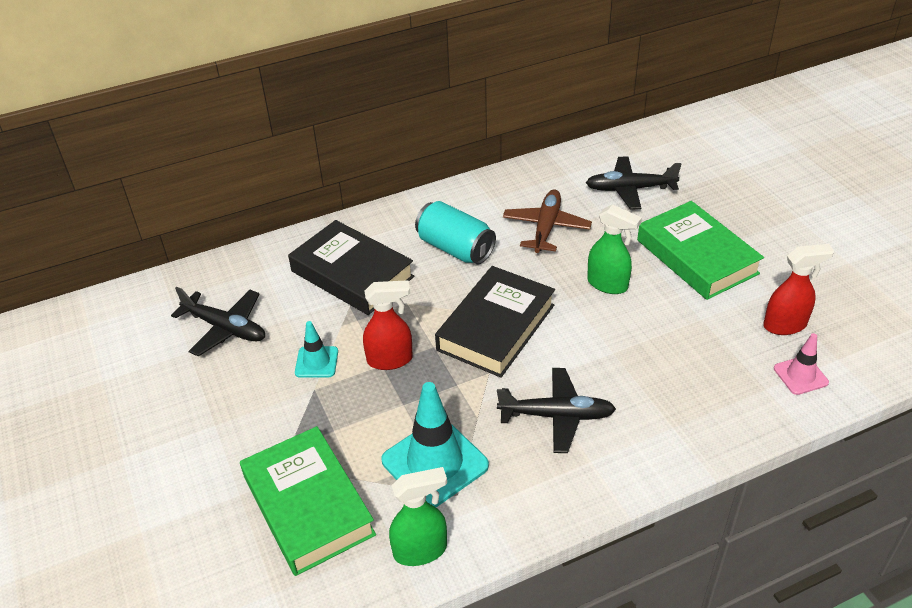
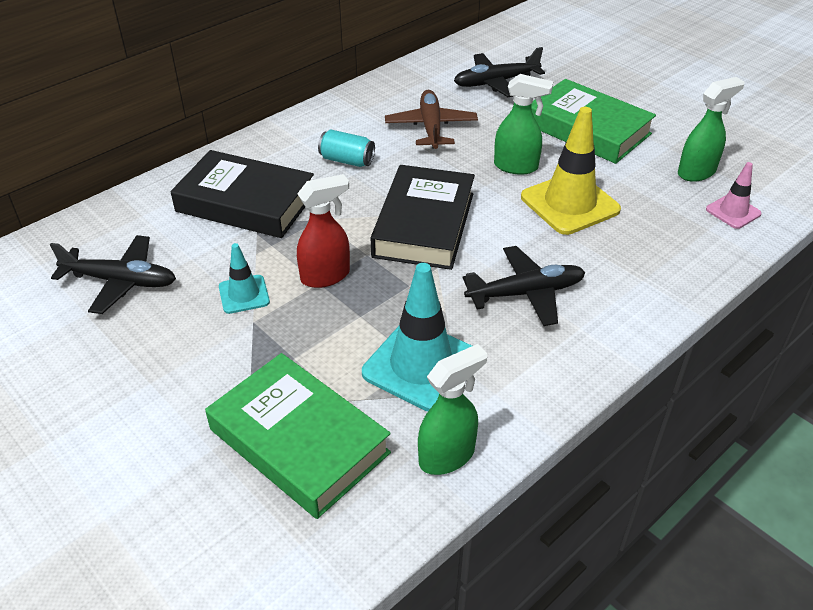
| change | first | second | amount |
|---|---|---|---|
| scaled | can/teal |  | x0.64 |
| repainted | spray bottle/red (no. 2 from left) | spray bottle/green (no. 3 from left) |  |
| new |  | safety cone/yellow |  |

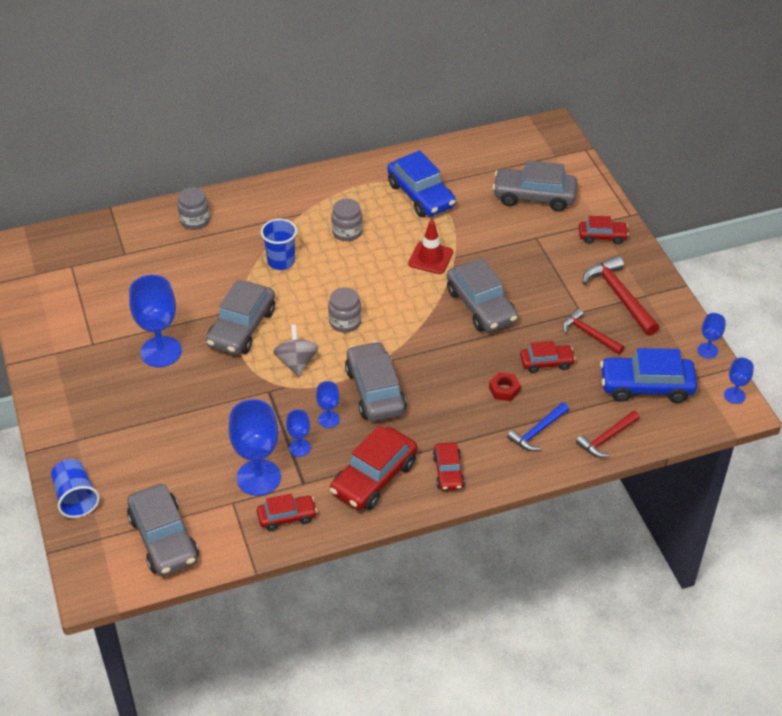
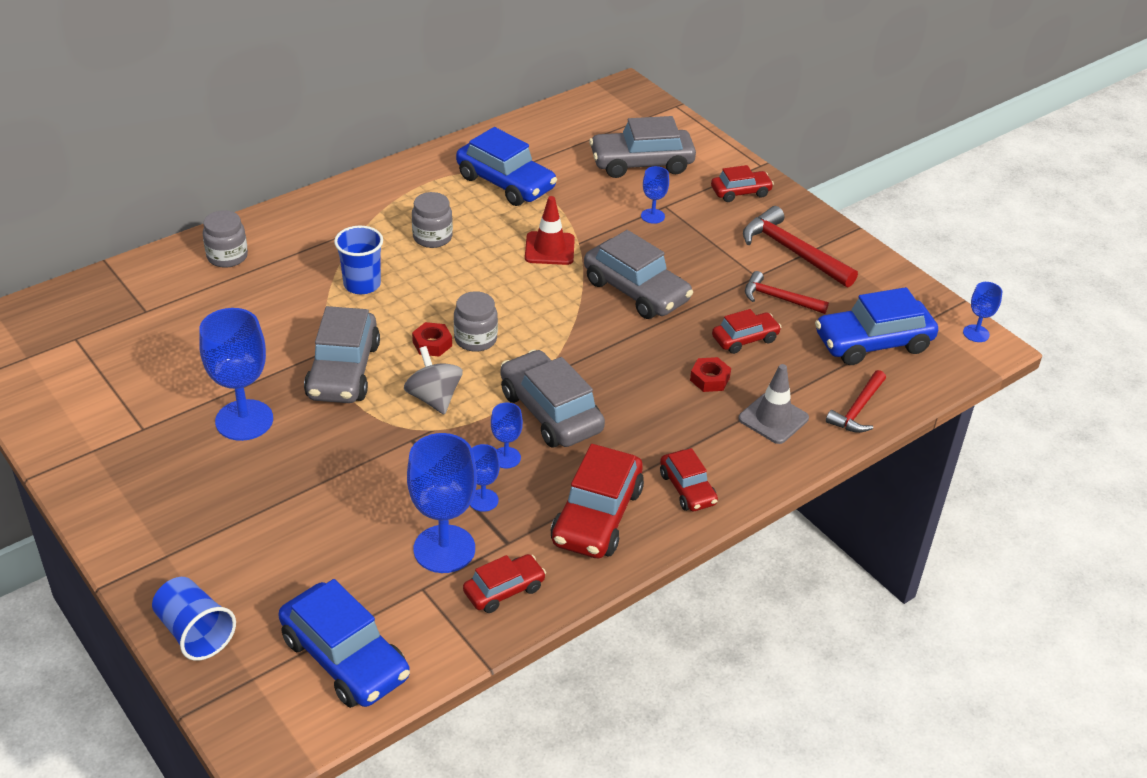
| change | first | second | amount |
|---|---|---|---|
| repainted | automobile/grey (no. 1 from left) | automobile/blue (no. 1 from left) |  |
| swapped | carpenter's hammer/blue | safety cone/grey |  |
| shifted | chalice/blue (no. 5 from left) |  |  |
| new |  | hexagon nut/red (no. 1 from left) |  |

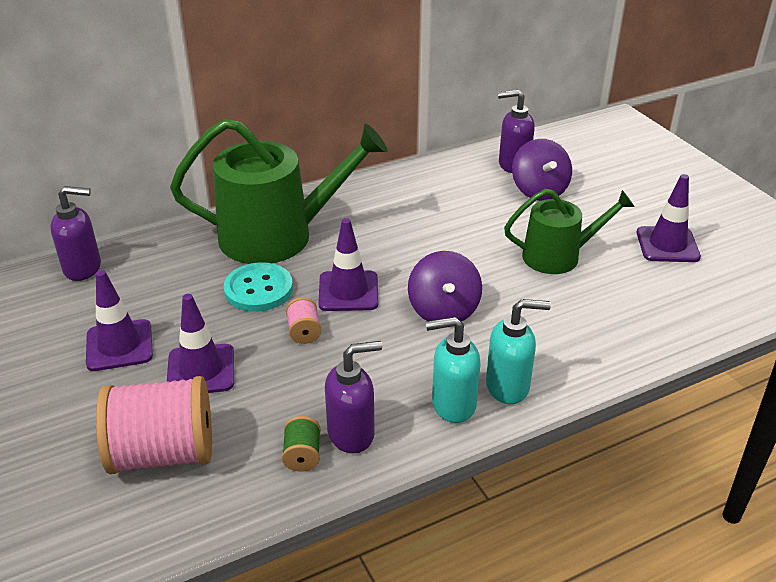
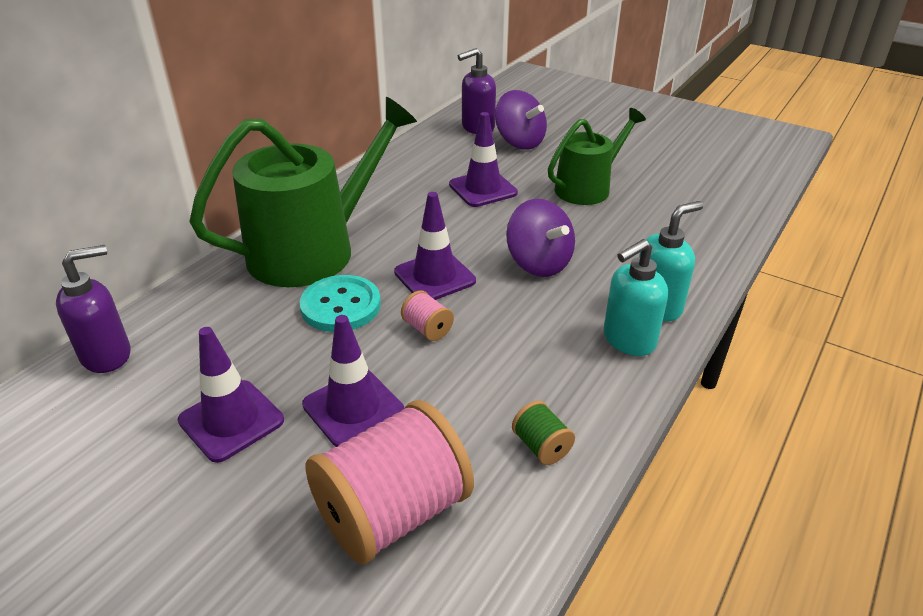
| change | first | second | amount |
|---|---|---|---|
| gone | pump bottle/royal purple (no. 2 from left) |  |  |
| shifted | safety cone/royal purple (no. 4 from left) |  |  |

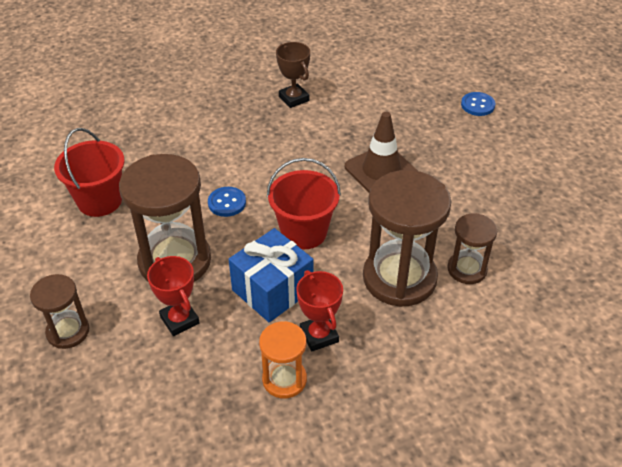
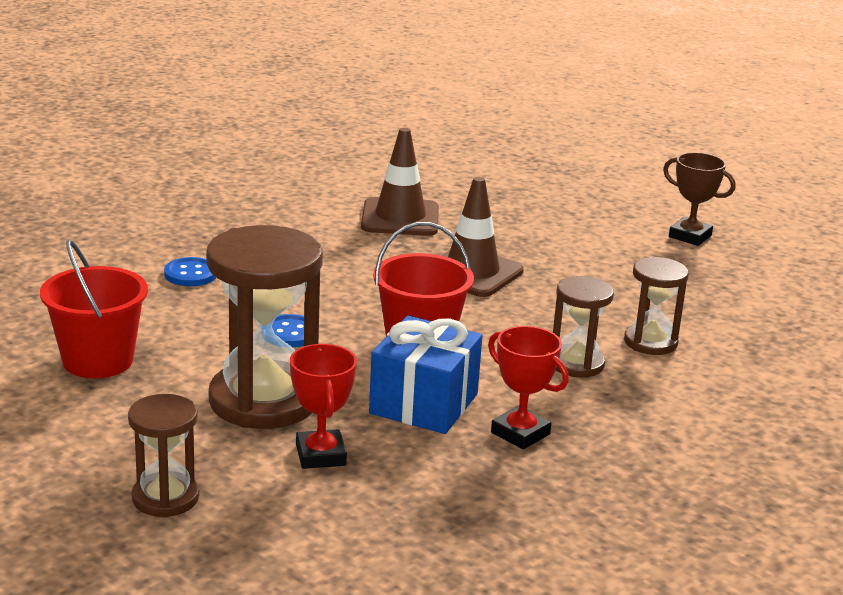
| change | first | second | amount |
|---|---|---|---|
| rotated | trophy/red (no. 1 from left) |  | 45 degrees clockwise |
| gone | hourglass/orange |  |  |
| shifted | trophy/brown |  |  |
| scaled | hourglass/brown (no. 3 from left) |  | x0.54 |
| shifted | button/blue (no. 2 from left in the first image) | button/blue (no. 1 from left) |  |
| new |  | safety cone/brown (no. 1 from left) |  |

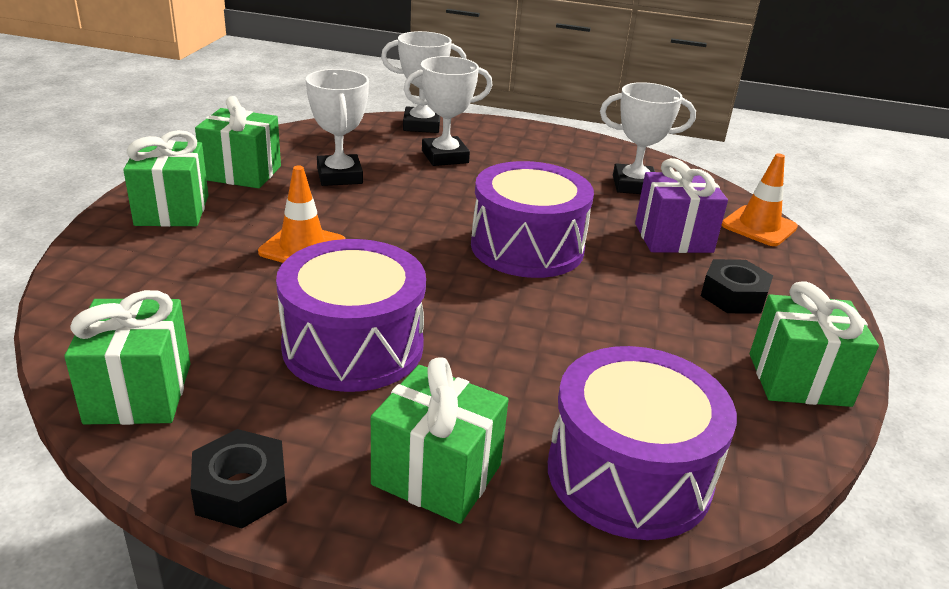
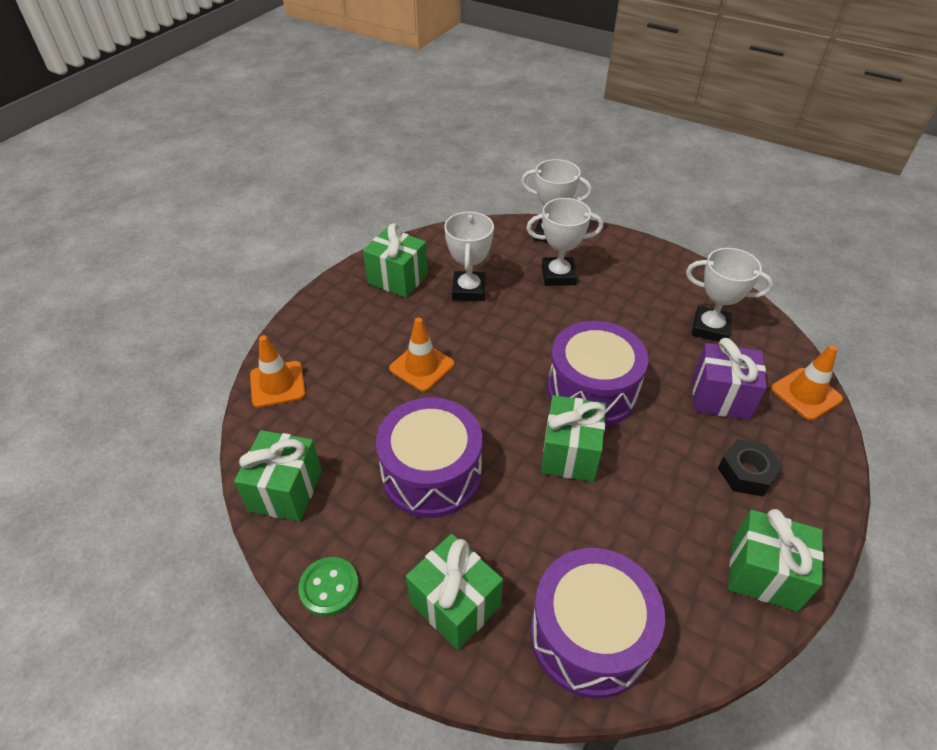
| change | first | second | amount |
|---|---|---|---|
| shifted | gift/green (no. 2 from left in the first image) | gift/green (no. 4 from left) |  |
| swapped | hexagon nut/black (no. 1 from left) | button/green |  |
| new |  | safety cone/orange (no. 1 from left) |  |

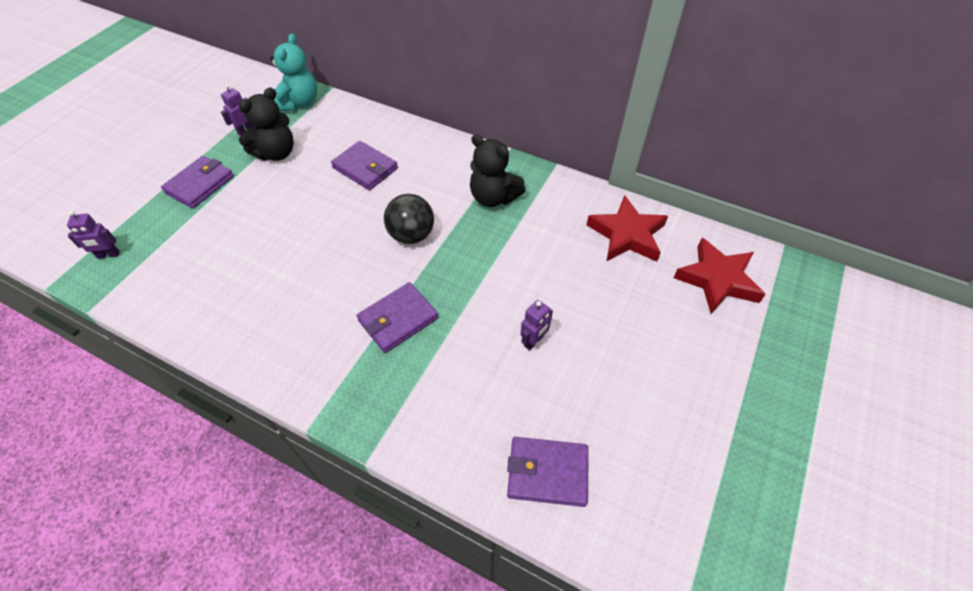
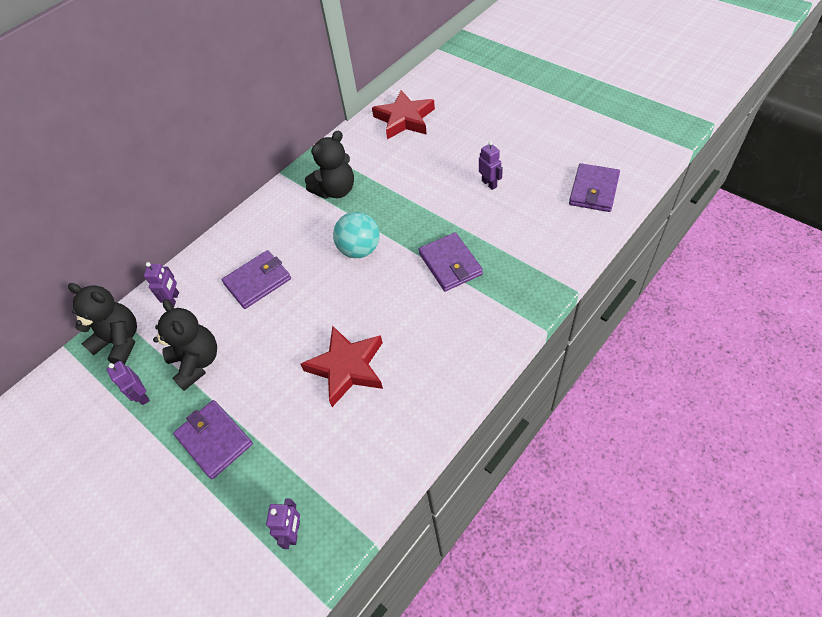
| change | first | second | amount |
|---|---|---|---|
| repainted | teddy/teal | teddy/black (no. 1 from left) |  |
| repainted | play ball/black | play ball/teal |  |
| shifted | star shape/red (no. 2 from left in the first image) | star shape/red (no. 1 from left) |  |
| new |  | robot/royal purple (no. 2 from left) |  |

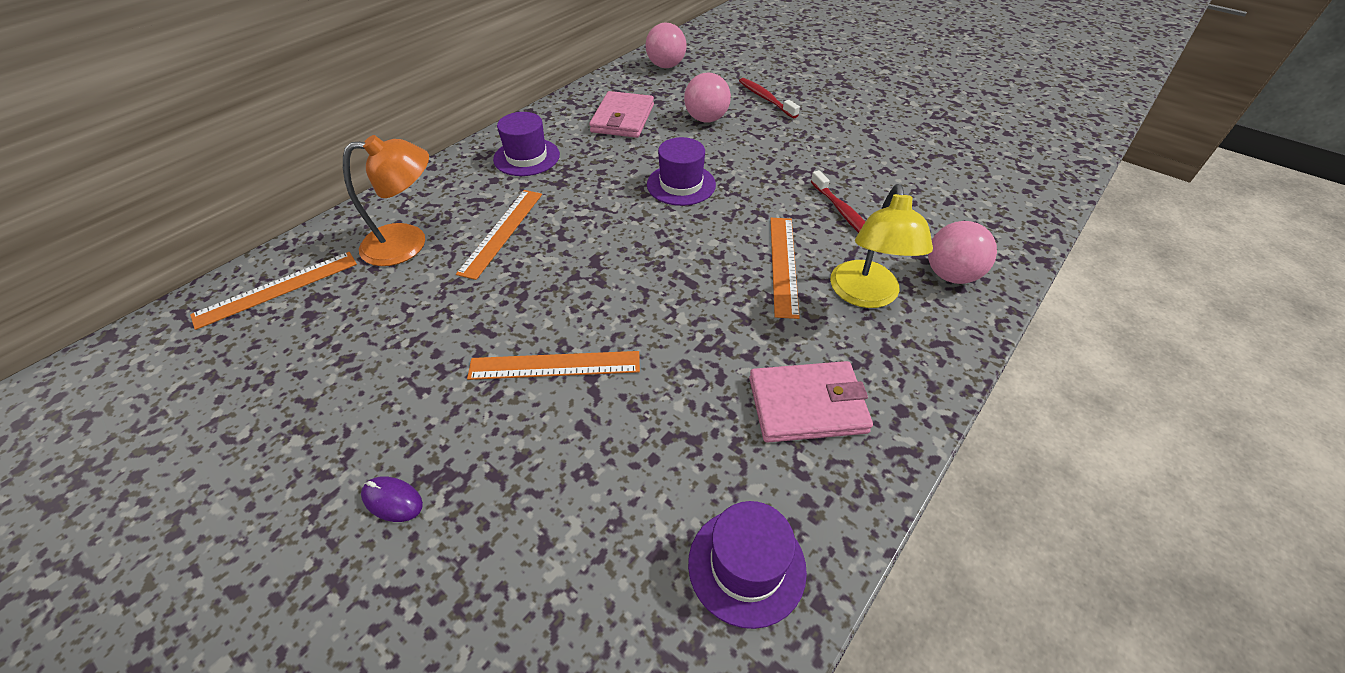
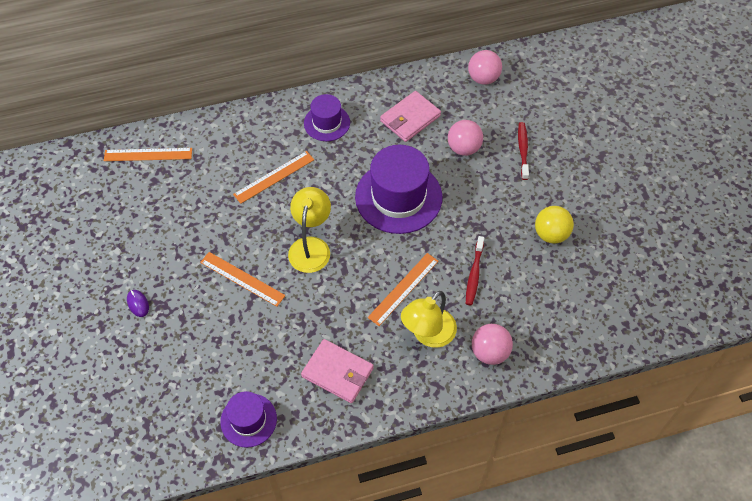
| change | first | second | amount |
|---|---|---|---|
| gone | desk lamp/orange |  |  |
| scaled | tall hat/royal purple (no. 2 from left in the first image) | tall hat/royal purple (no. 3 from left) | x1.78 |
| new |  | desk lamp/yellow (no. 1 from left) |  |
| new |  | play ball/yellow |  |

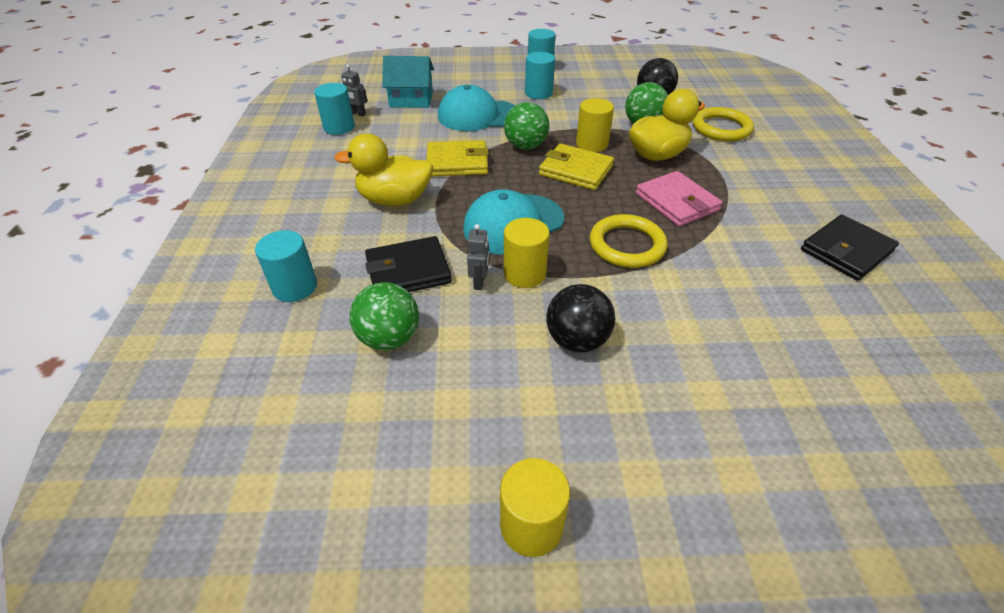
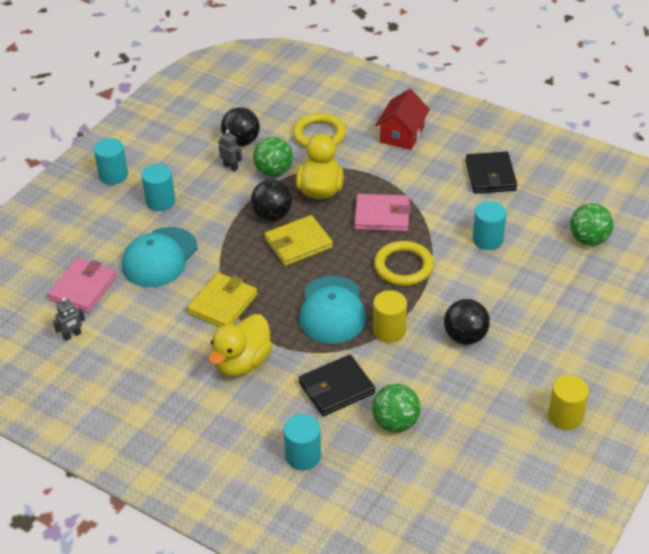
| change | first | second | amount |
|---|---|---|---|
| shifted | cylinder shape/teal (no. 2 from left in the first image) | cylinder shape/teal (no. 4 from left) |  |
| rotated | card wallet/black (no. 1 from left) |  | 45 degrees clockwise |
| swapped | house/teal | card wallet/rosy (no. 1 from left) |  |
| shifted | robot/grey (no. 2 from left) |  |  |
| shifted | play ball/green (no. 2 from left in the first image) | play ball/green (no. 3 from left) |  |
| swapped | cylinder shape/yellow (no. 3 from left) | play ball/black (no. 2 from left) |  |
| new |  | house/red |  |

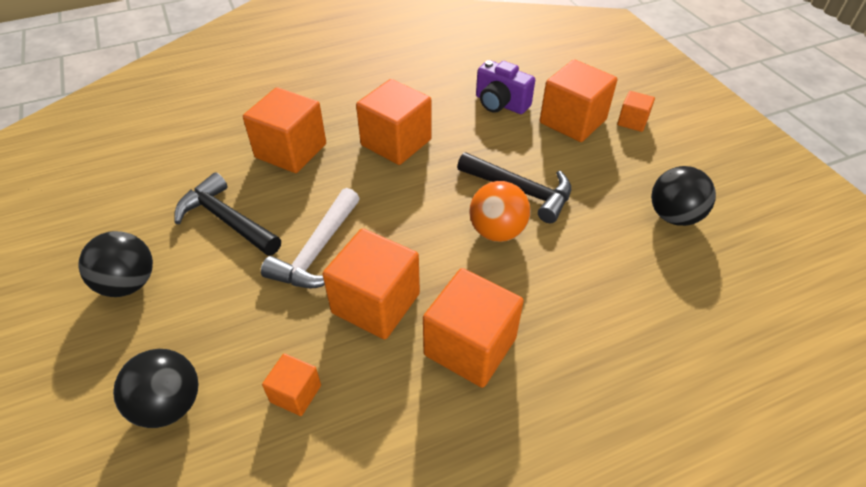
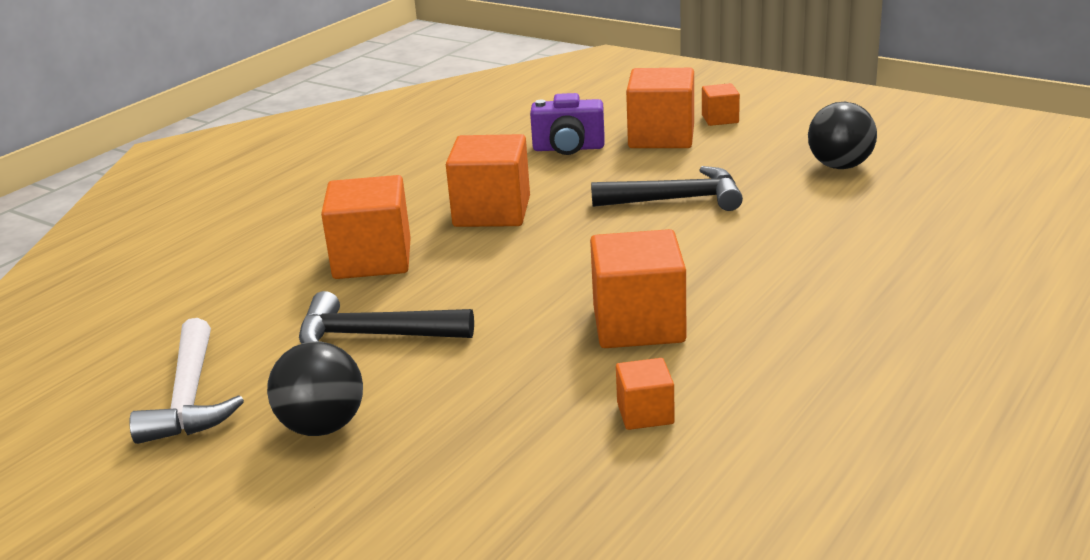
| change | first | second | amount |
|---|---|---|---|
| gone | play ball/black (no. 2 from left) |  |  |
| shifted | carpenter's hammer/white |  |  |
| gone | cube/orange (no. 5 from left) |  |  |
| gone | play ball/orange |  |  |

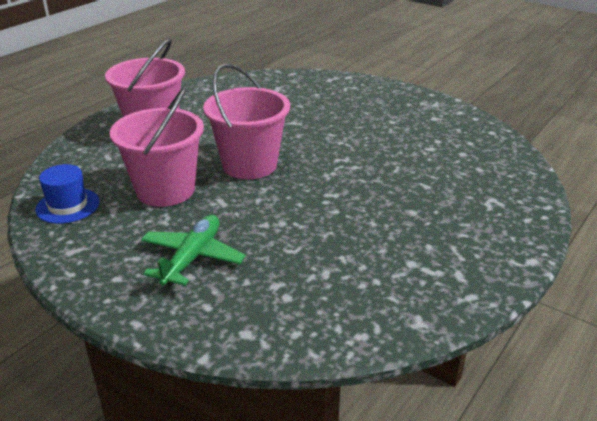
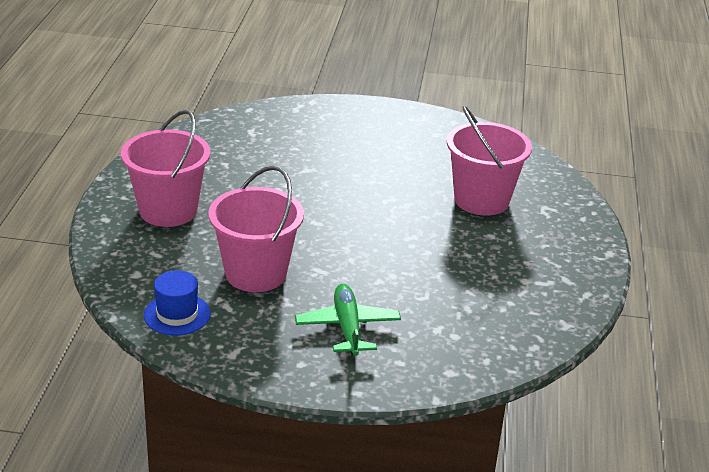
| change | first | second | amount |
|---|---|---|---|
| shifted | bucket/rosy (no. 3 from left) |  |  |

